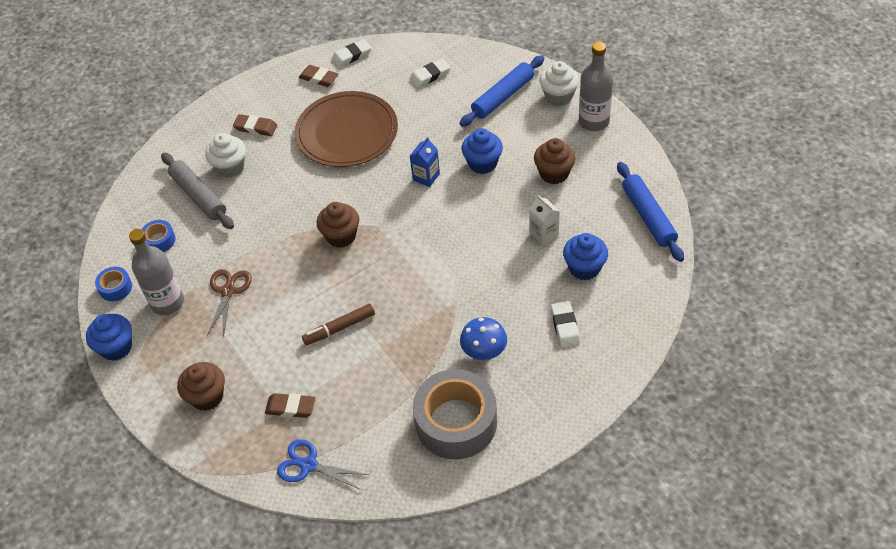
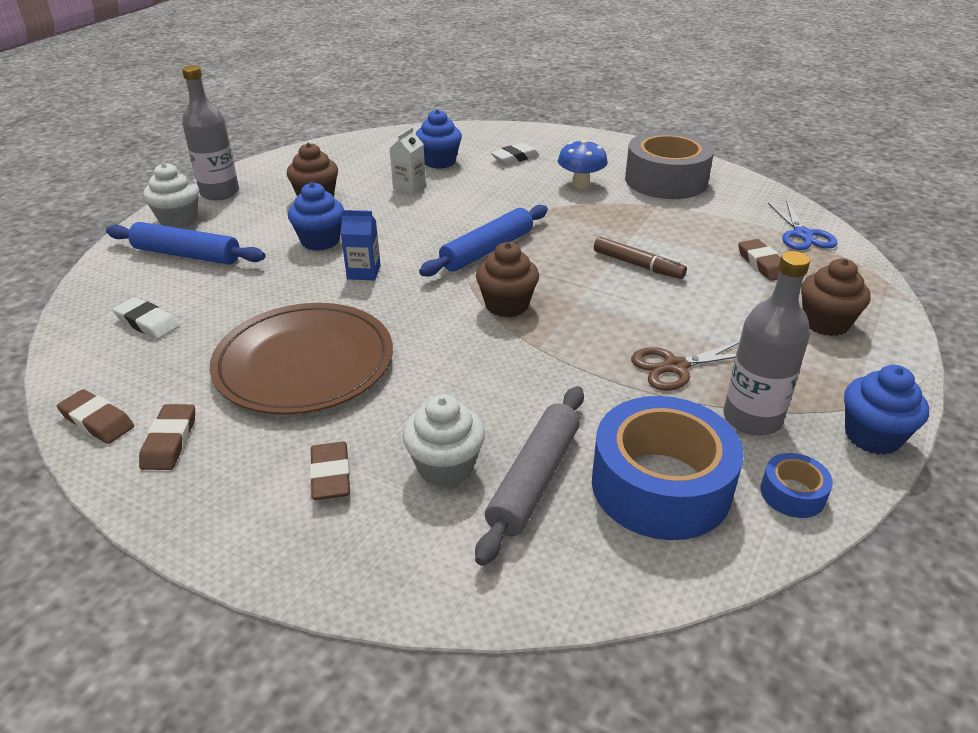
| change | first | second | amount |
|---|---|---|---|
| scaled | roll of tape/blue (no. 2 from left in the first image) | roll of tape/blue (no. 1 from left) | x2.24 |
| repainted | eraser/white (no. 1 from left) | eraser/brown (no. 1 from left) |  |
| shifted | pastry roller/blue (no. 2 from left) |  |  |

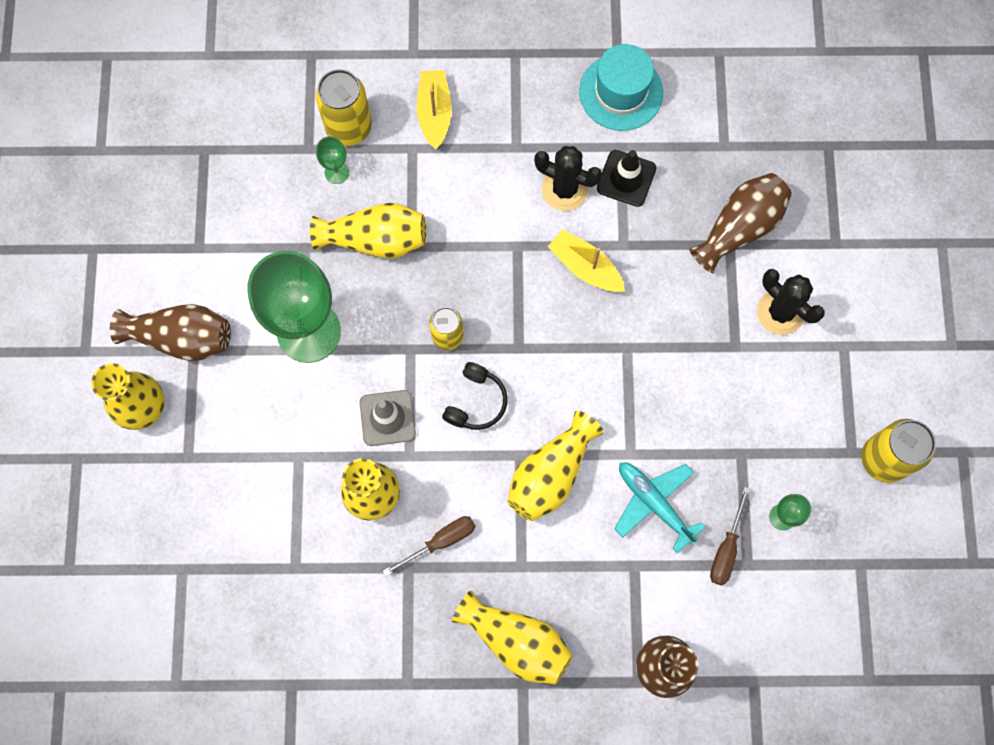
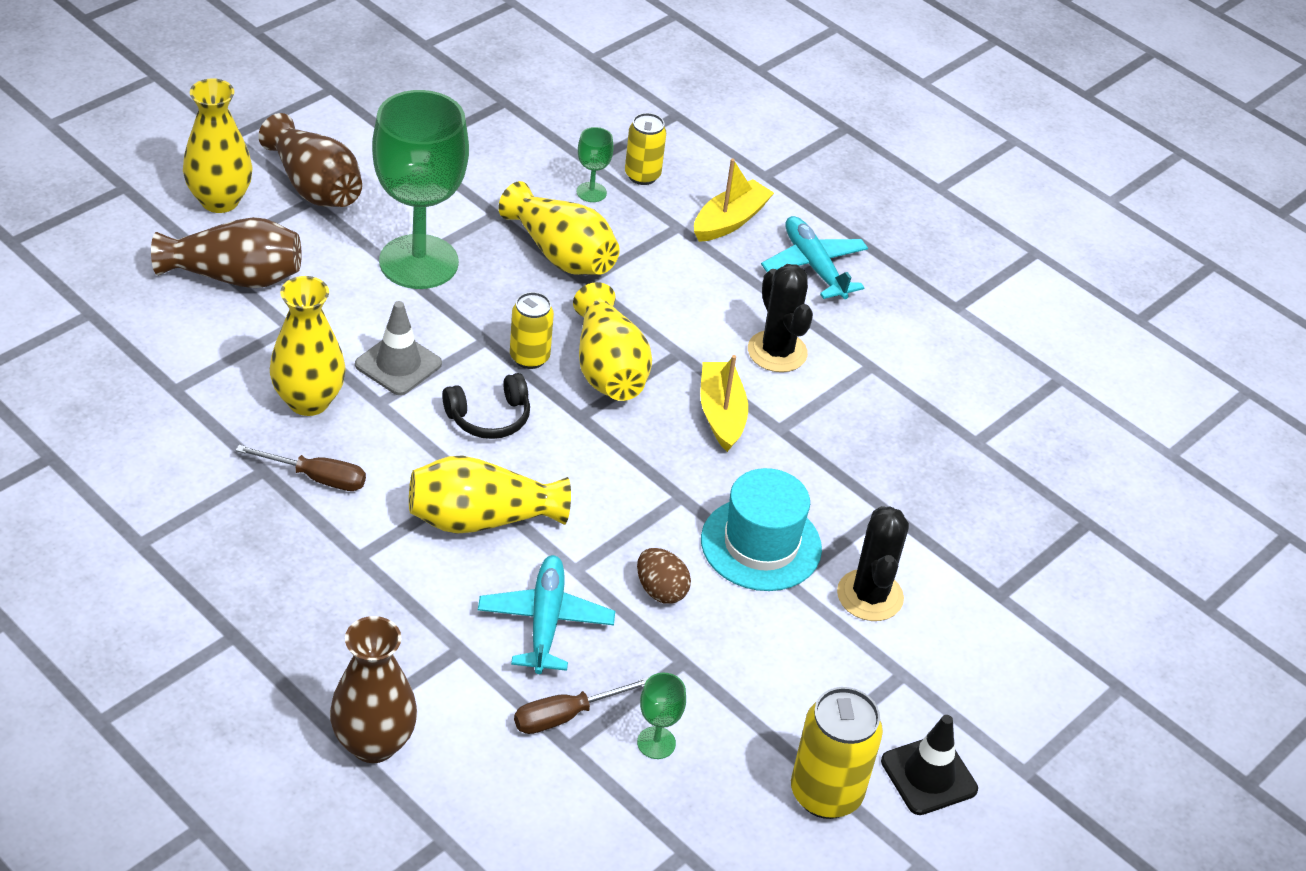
| change | first | second | amount |
|---|---|---|---|
| scaled | can/yellow (no. 1 from left in the first image) | can/yellow (no. 2 from left) | x0.64 |
| shifted | flower vase/yellow (no. 4 from left in the first image) | flower vase/yellow (no. 5 from left) |  |
| shifted | tall hat/teal |  |  |
| shifted | safety cone/black |  |  |
| shifted | flower vase/brown (no. 3 from left in the first image) | flower vase/brown (no. 1 from left) |  |
| new |  | egg shape/brown |  |
| new |  | aeroplane/teal (no. 2 from left) |  |

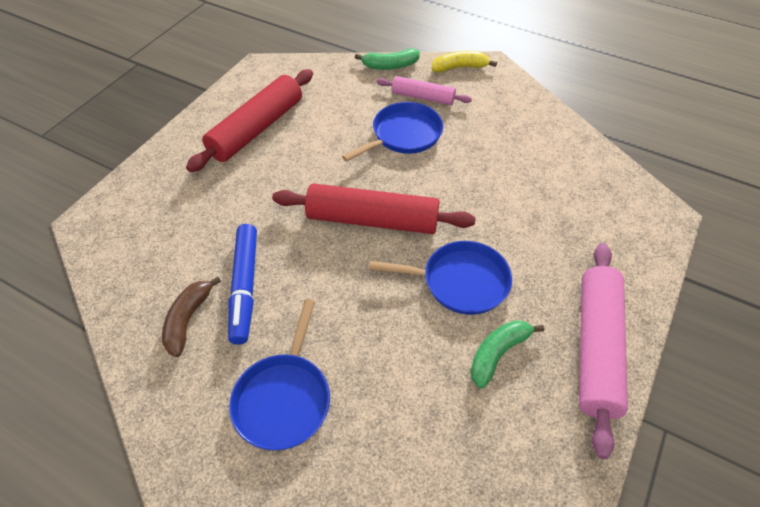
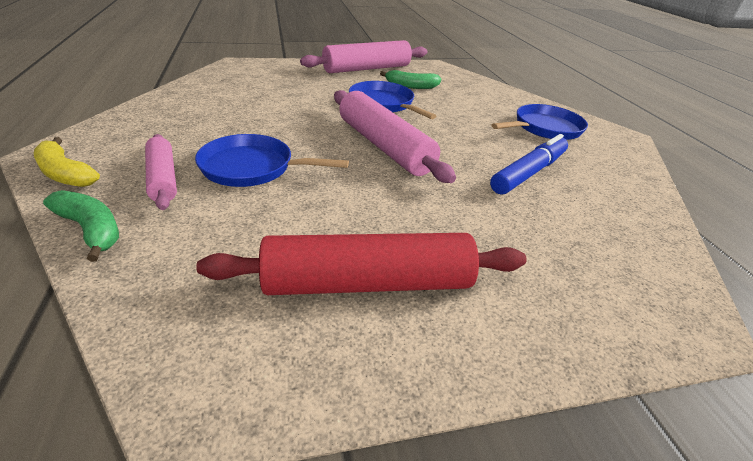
| change | first | second | amount |
|---|---|---|---|
| gone | banana fruit/brown |  |  |
| repainted | pastry roller/red (no. 2 from left) | pastry roller/rosy (no. 3 from left) |  |

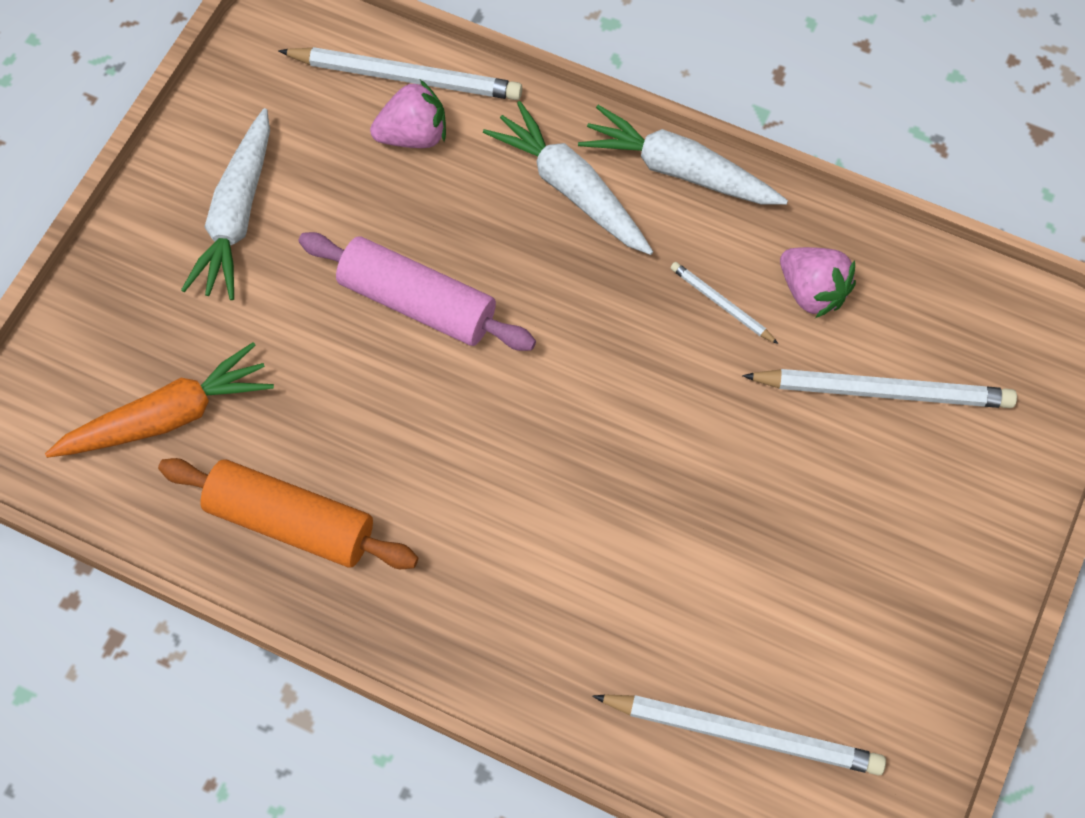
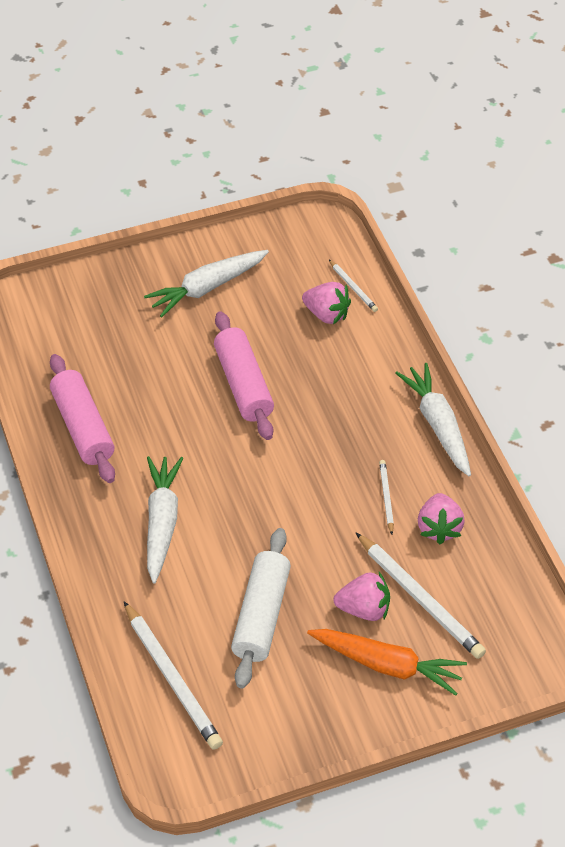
| change | first | second | amount |
|---|---|---|---|
| shifted | toy carrot/orange |  |  |
| repainted | pastry roller/orange | pastry roller/rosy (no. 1 from left) |  |
| scaled | lead pencil/white (no. 1 from left in the first image) | lead pencil/white (no. 2 from left) | x0.51 |
| shifted | toy carrot/white (no. 2 from left in the first image) | toy carrot/white (no. 1 from left) |  |
| new |  | pastry roller/white |  |
| new |  | berry/rosy (no. 2 from left) |  |

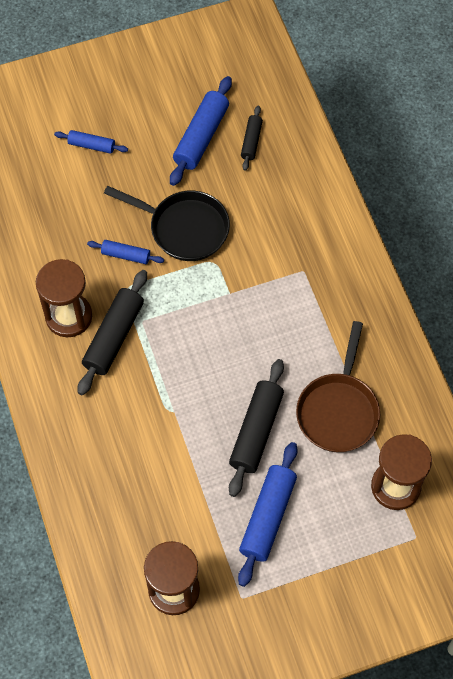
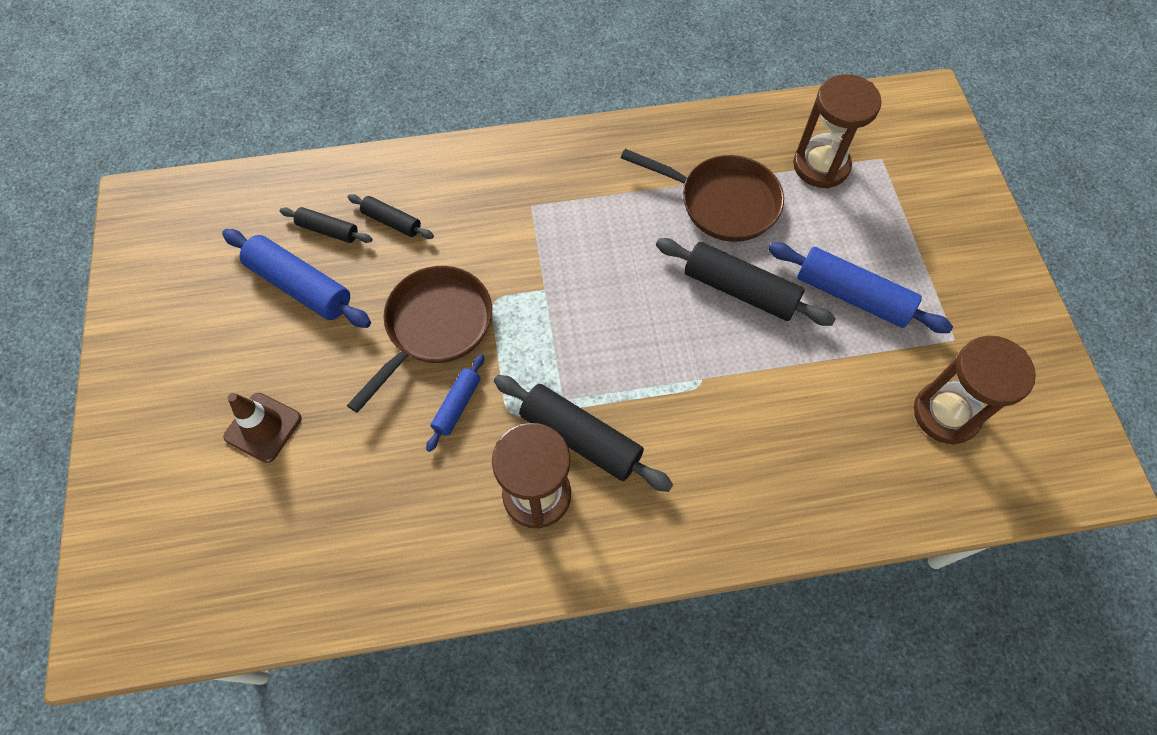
| change | first | second | amount |
|---|---|---|---|
| swapped | pastry roller/blue (no. 1 from left) | safety cone/brown |  |
| repainted | frying pan/black | frying pan/brown (no. 1 from left) |  |
| new |  | pastry roller/black (no. 2 from left) |  |

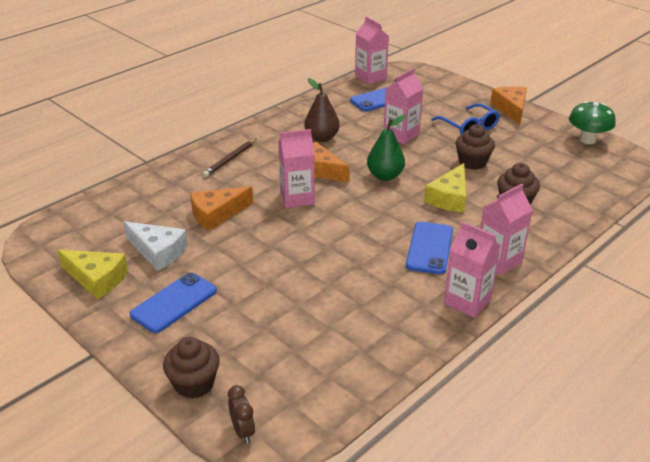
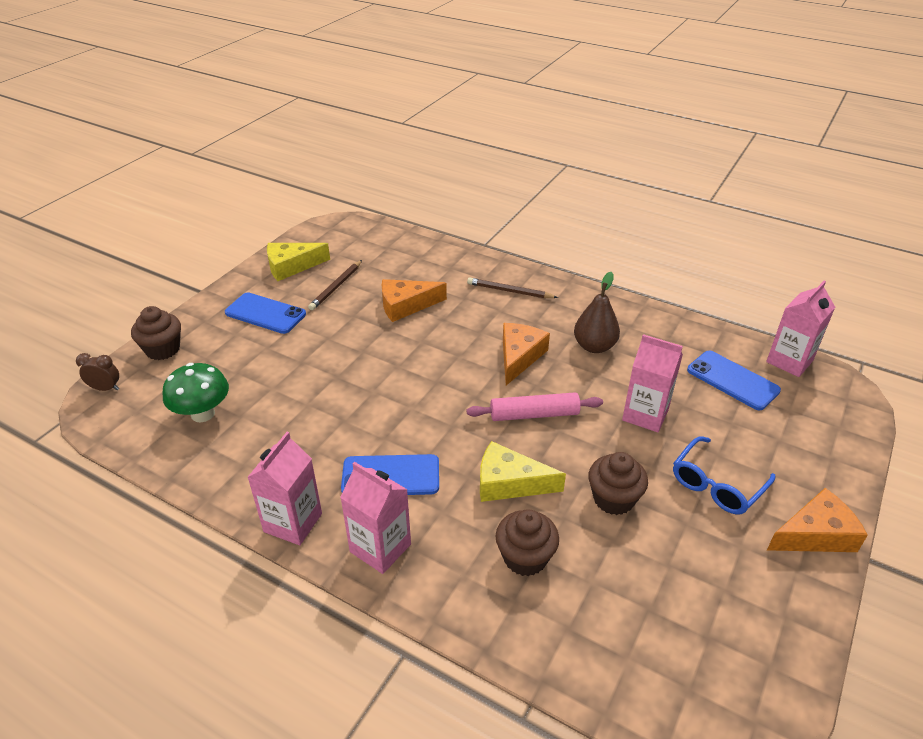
| change | first | second | amount |
|---|---|---|---|
| rotated | cheese wedge/yellow (no. 1 from left) |  | 60 degrees clockwise |
| swapped | cheese wedge/white | lead pencil/brown (no. 1 from left) |  |
| rotated | cheese wedge/orange (no. 1 from left) |  | 60 degrees counterclockwise |
| rotated | bedside clock/brown |  | 135 degrees counterclockwise |
| gone | milk carton/rosy (no. 1 from left) |  |  |
| swapped | pear fruit/green | pastry roller/rosy |  |
| shifted | fungus/green |  |  |

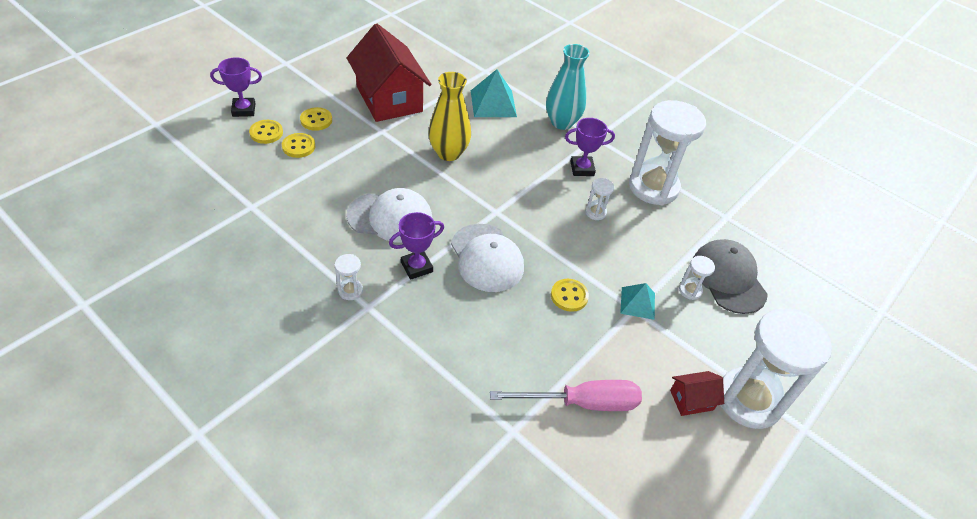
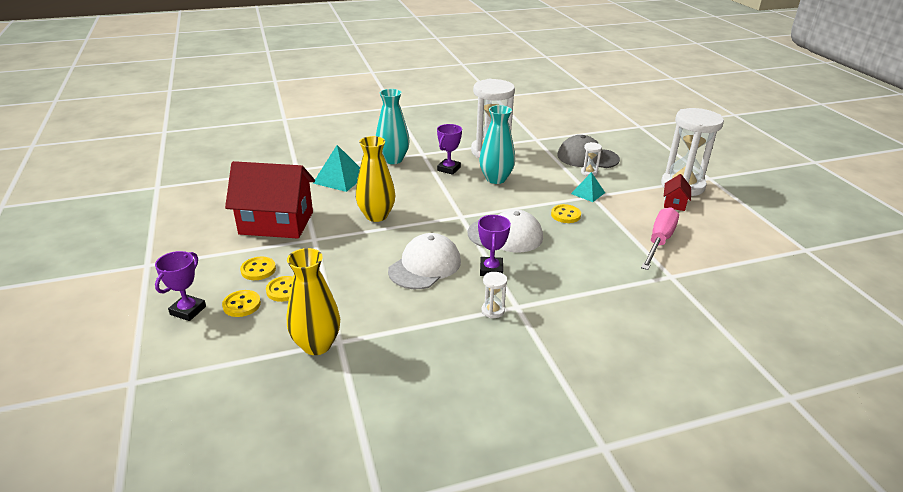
| change | first | second | amount |
|---|---|---|---|
| swapped | hourglass/white (no. 2 from left) | flower vase/teal (no. 2 from left) |  |
| new |  | flower vase/yellow (no. 1 from left) |  |

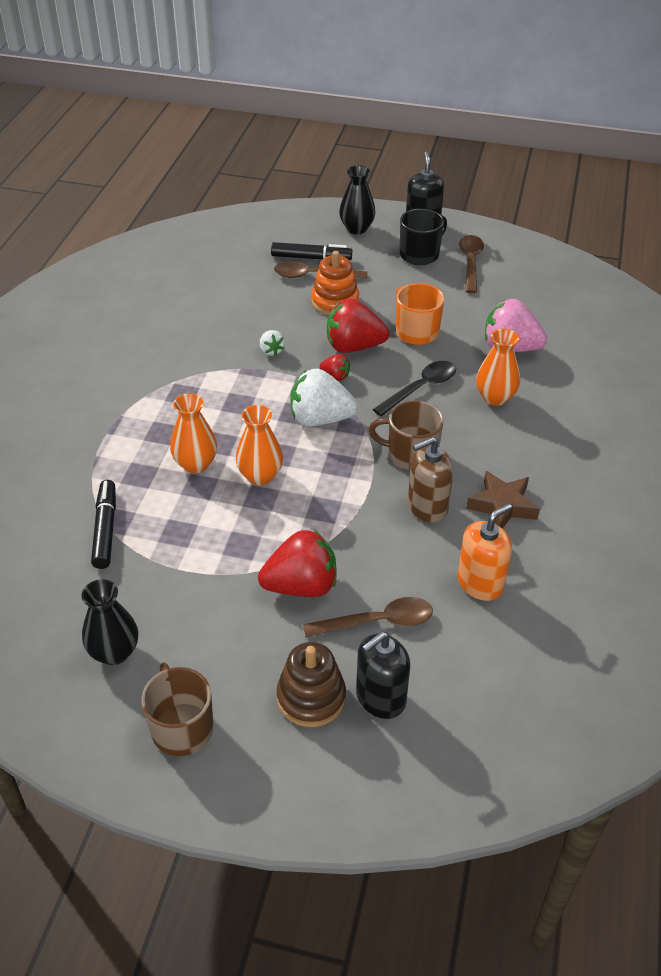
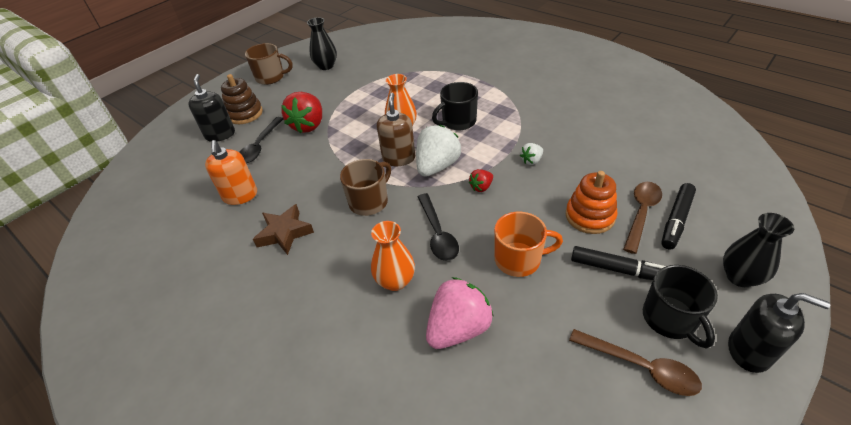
| change | first | second | amount |
|---|---|---|---|
| shifted | felt pen/black (no. 1 from left) |  |  |
| gone | flower vase/orange (no. 1 from left) |  |  |
| rotated | berry/white (no. 1 from left in the first image) | berry/white (no. 2 from left) | 45 degrees counterclockwise |
| repainted | spoon/brown (no. 2 from left) | spoon/black (no. 1 from left) |  |
| gone | berry/red (no. 3 from left) |  |  |
| shifted | pump bottle/brown |  |  |
| new |  | mug/black (no. 1 from left) |  |

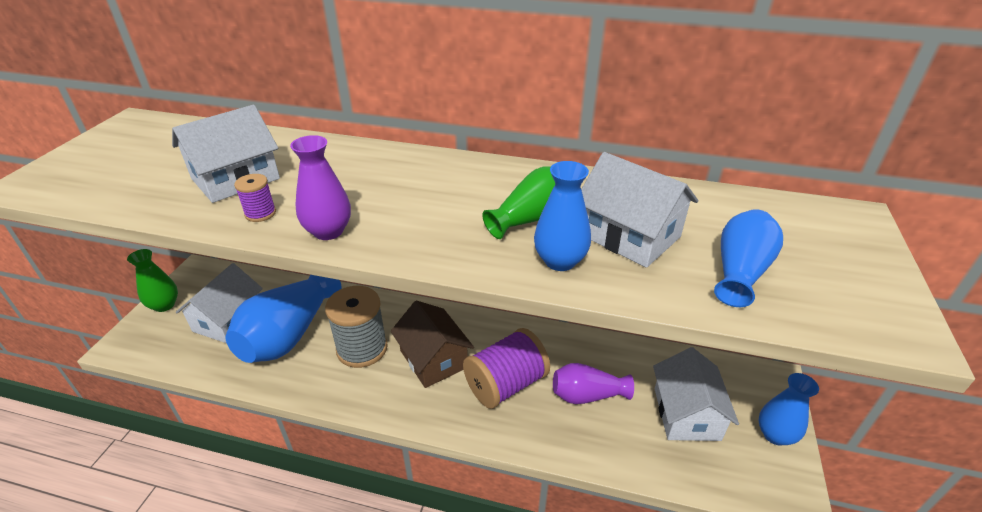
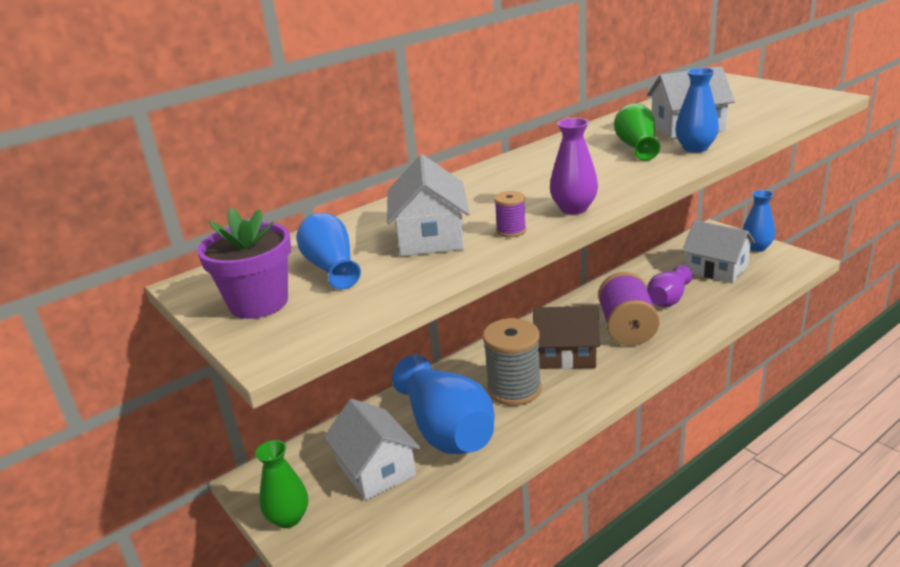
| change | first | second | amount |
|---|---|---|---|
| shifted | flower vase/blue (no. 3 from left in the first image) | flower vase/blue (no. 1 from left) |  |
| new |  | flower pot/royal purple |  |

